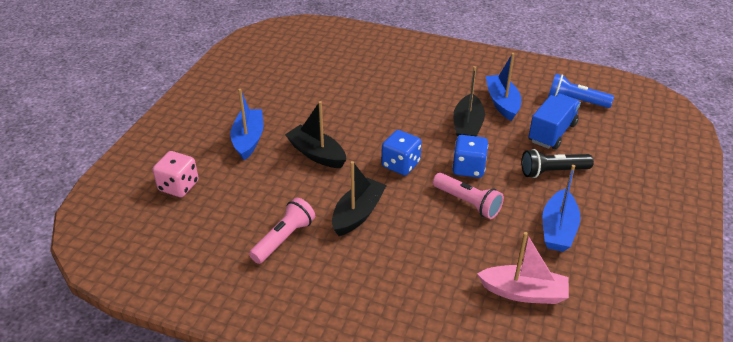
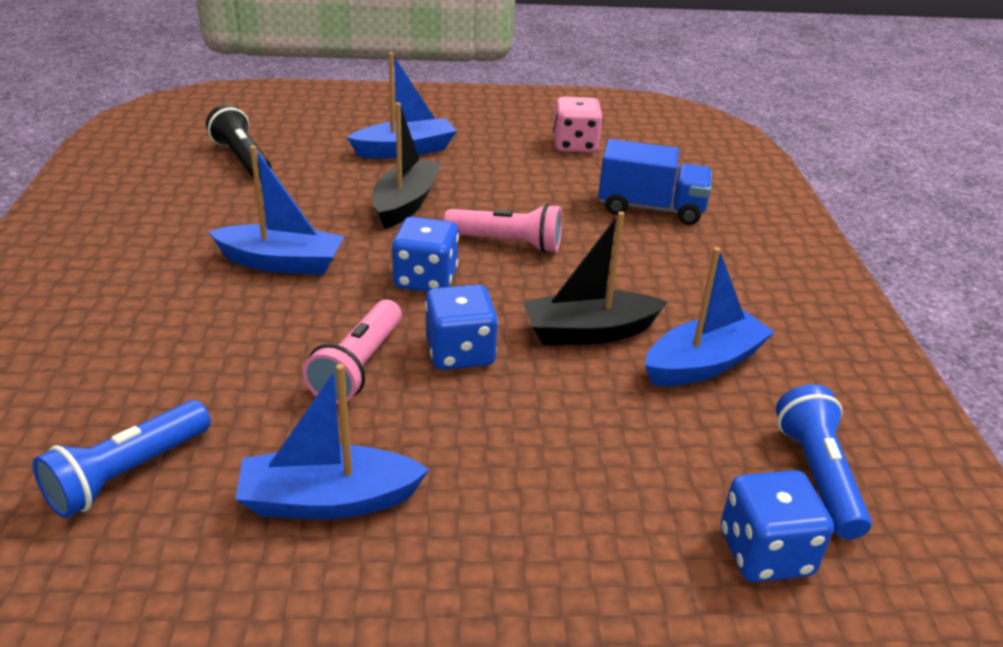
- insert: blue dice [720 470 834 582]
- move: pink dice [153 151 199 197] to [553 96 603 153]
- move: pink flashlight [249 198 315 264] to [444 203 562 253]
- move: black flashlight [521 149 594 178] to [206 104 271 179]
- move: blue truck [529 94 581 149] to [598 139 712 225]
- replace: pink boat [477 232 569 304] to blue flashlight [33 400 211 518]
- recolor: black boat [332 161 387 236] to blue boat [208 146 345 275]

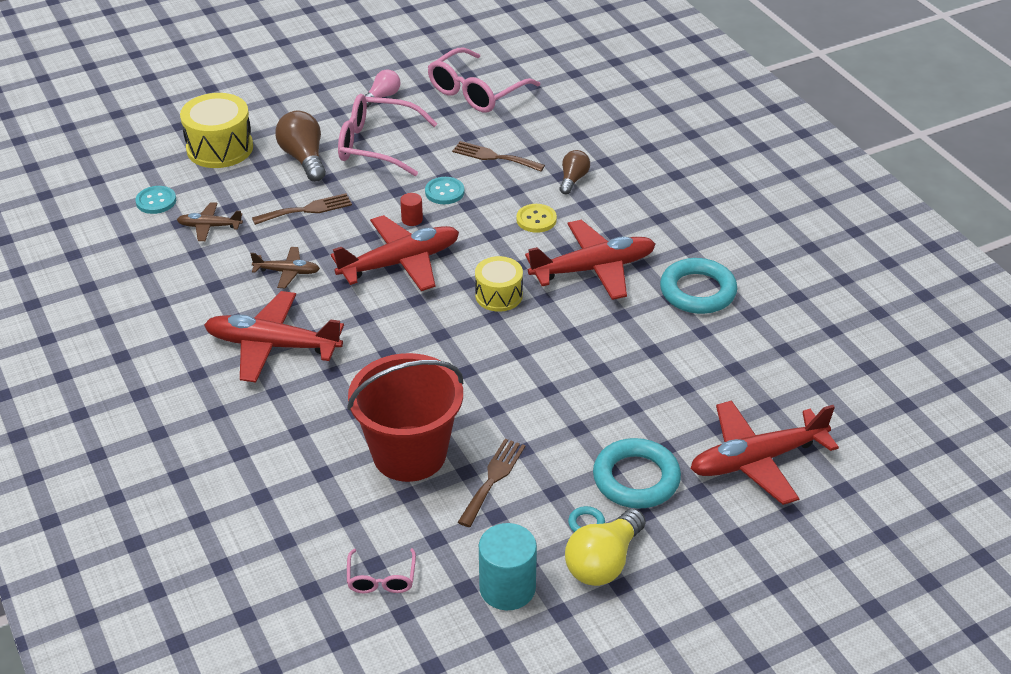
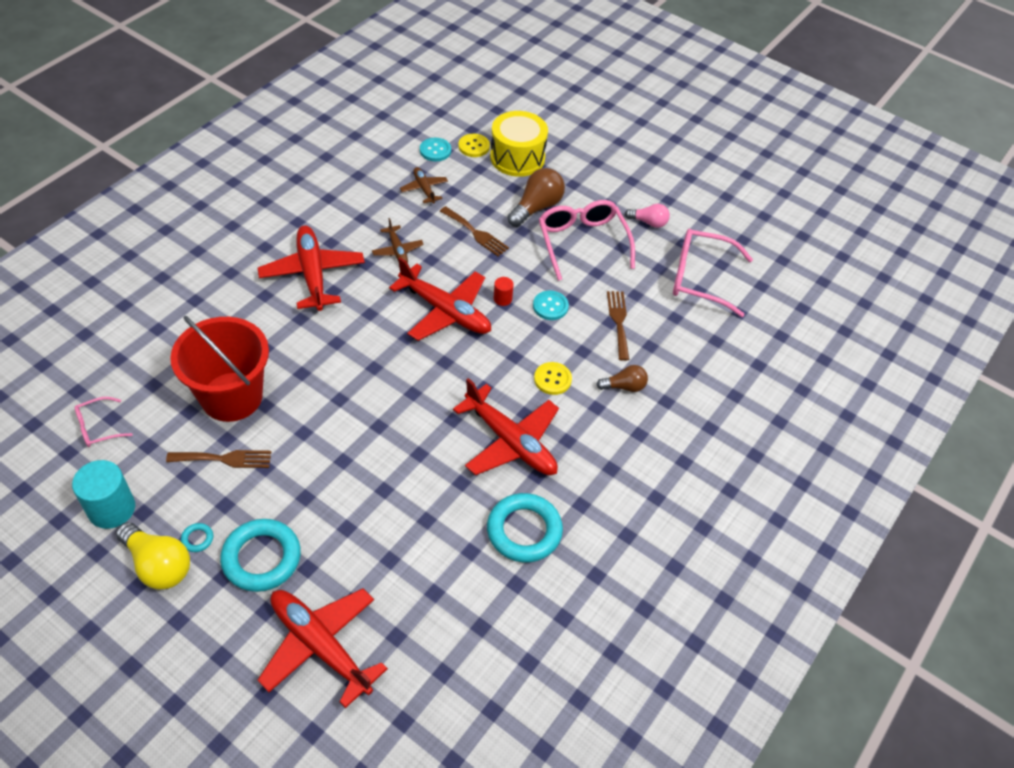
- delete: yellow drum [475 256 523 312]
- insert: yellow button [458 134 490 157]
- rotate: yellow light bulb [565 509 645 586] = [116 522 190 590] 150 degrees counterclockwise

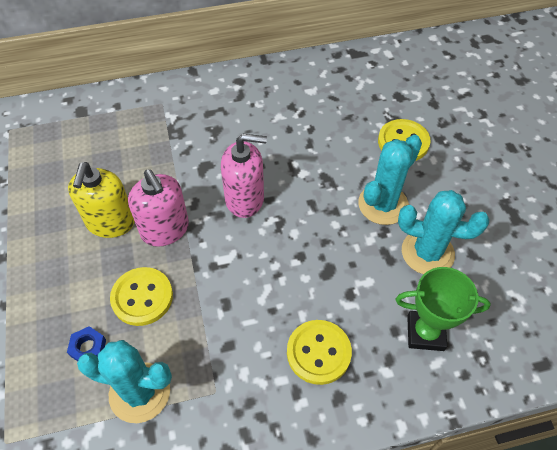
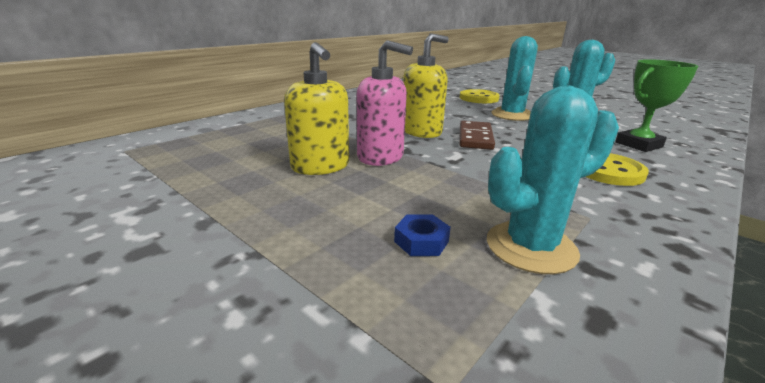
- delete: yellow button [110 267 173 326]
- insert: brown domino [459 121 495 150]
- recolor: pink soap dispenser [221 134 267 218] to yellow soap dispenser [403 33 449 138]

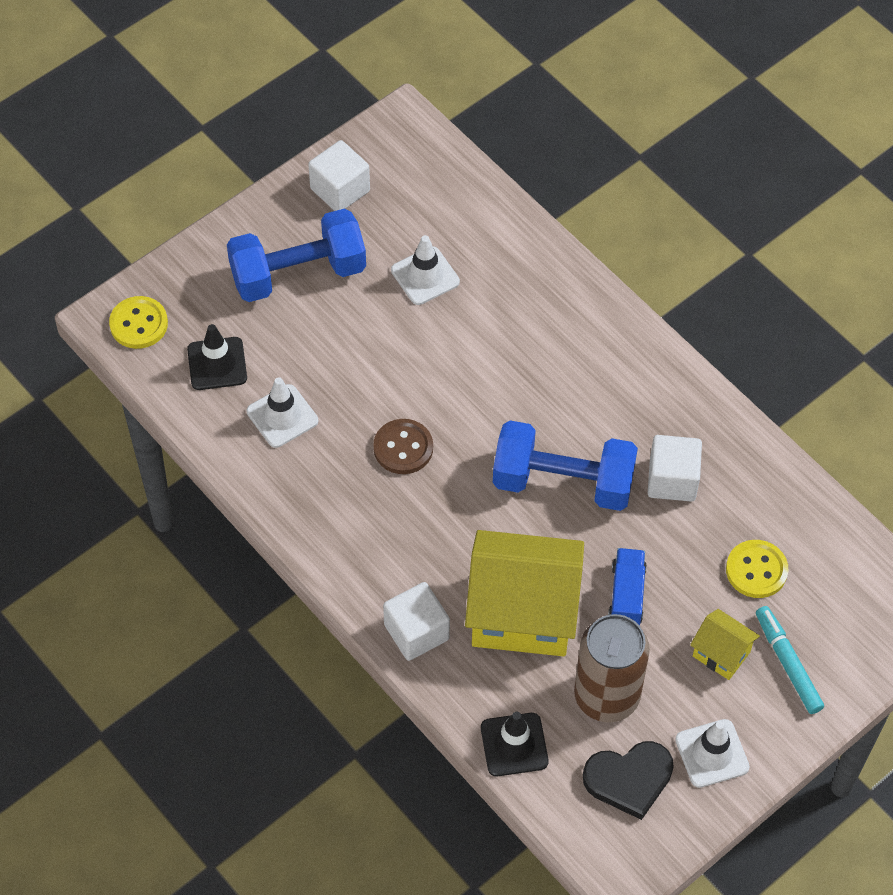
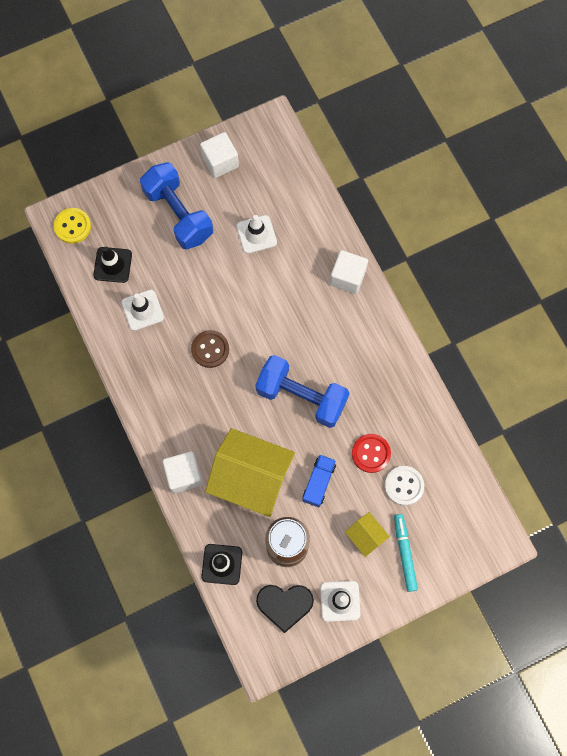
- insert: red button [352 434 391 473]
- move: white cube [648 435 702 502] to [330 250 368 294]
- recolor: yellow button [726 540 788 598] to white button [385 466 424 506]
- rotate: blue dumbbell [227 209 366 302] = [140 162 213 250] 60 degrees clockwise

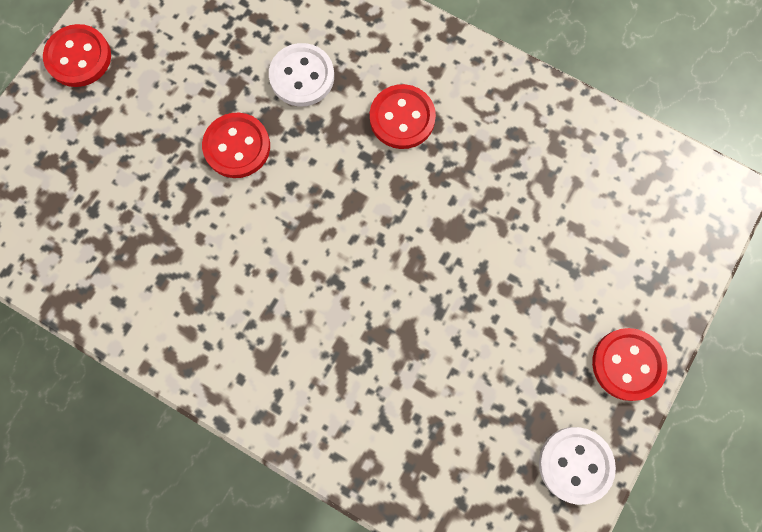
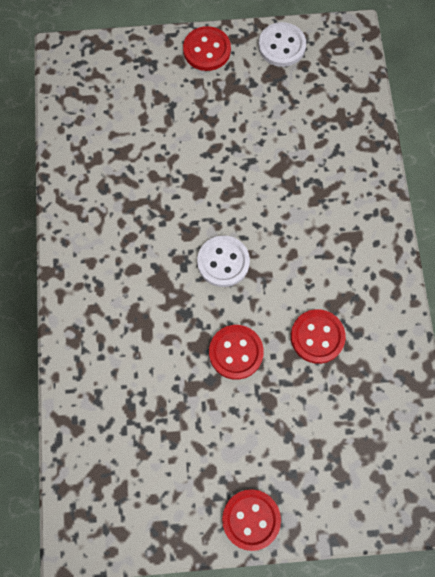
- move: white button [269 43 334 106] to [197 235 250 287]
- move: red button [370 84 436 149] to [291 309 346 364]

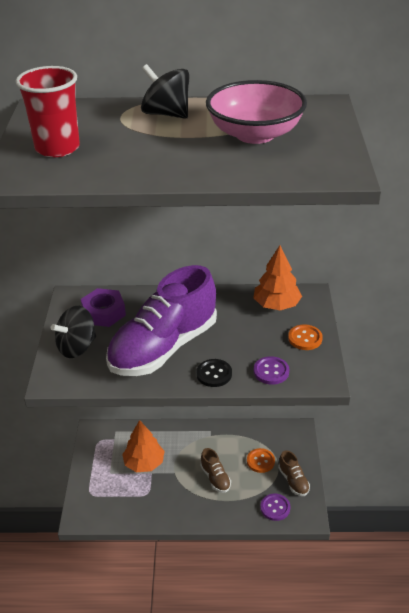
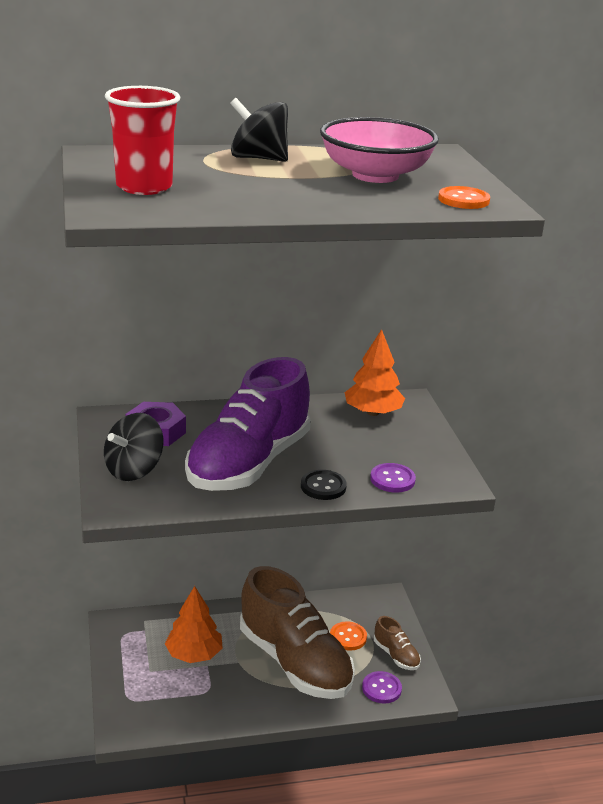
- move: orange button [288 324 323 350] to [438 186 490 209]
- resize: brown shoe [200 448 231 493] = [240 566 355 699] x2.43

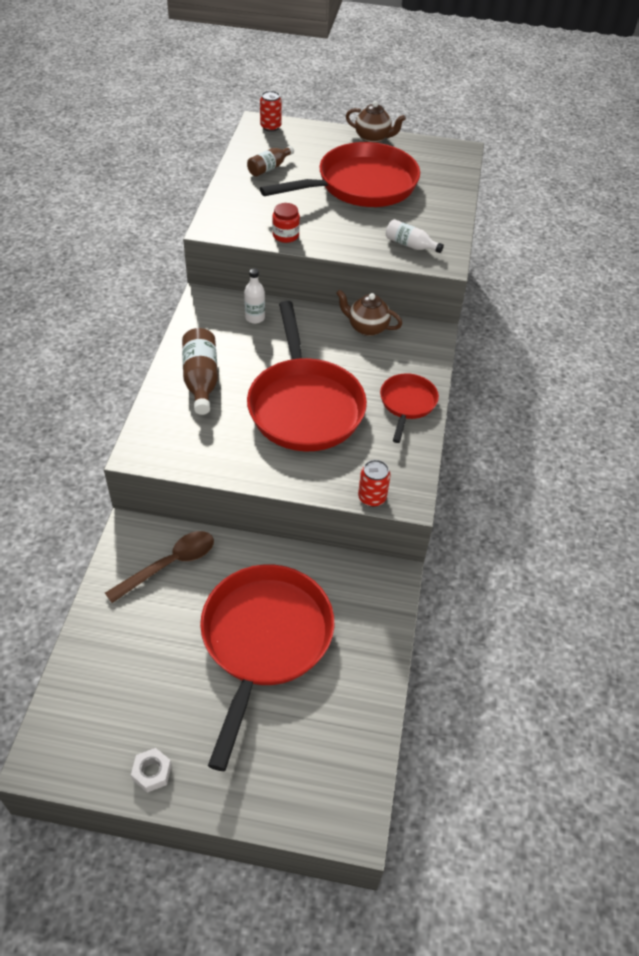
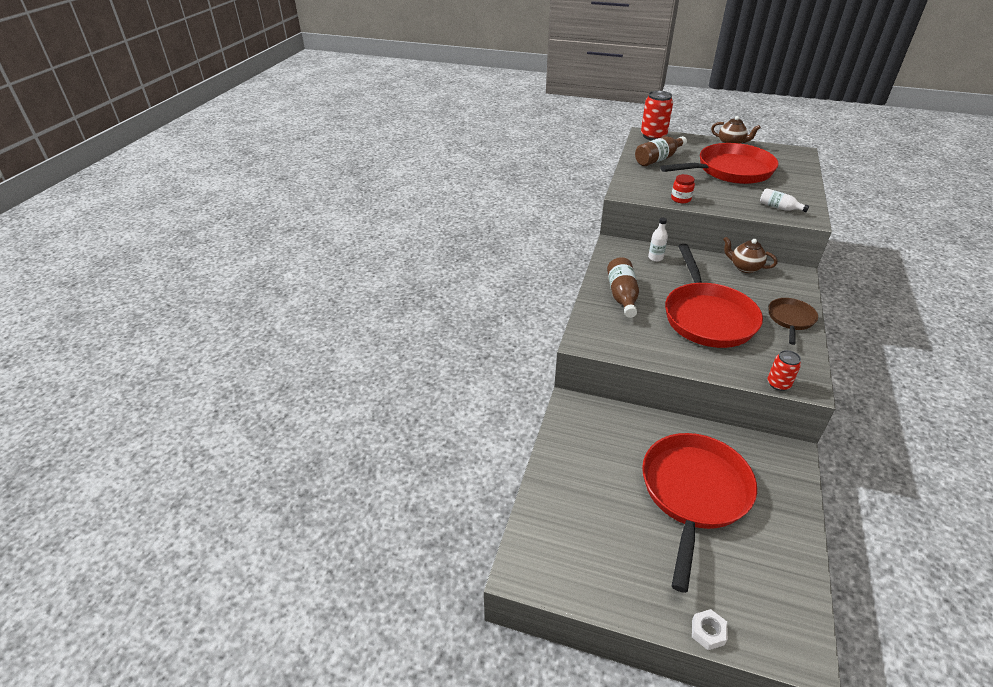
- delete: brown spoon [105 531 214 603]
- move: white nut [131 748 172 793] to [692 609 728 650]
- recolor: red pan [380 373 439 443] to brown pan [769 298 818 345]
- resize: brown bottle [247 146 294 177] = [635 136 687 166] x1.58
- resize: red can [260 91 282 132] = [641 91 673 140] x1.71

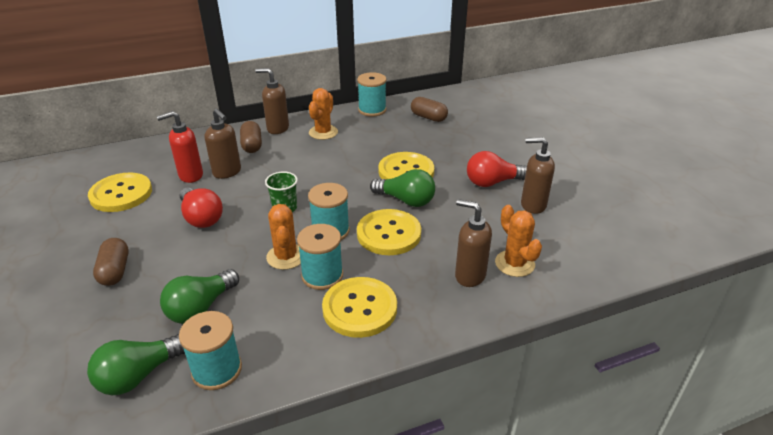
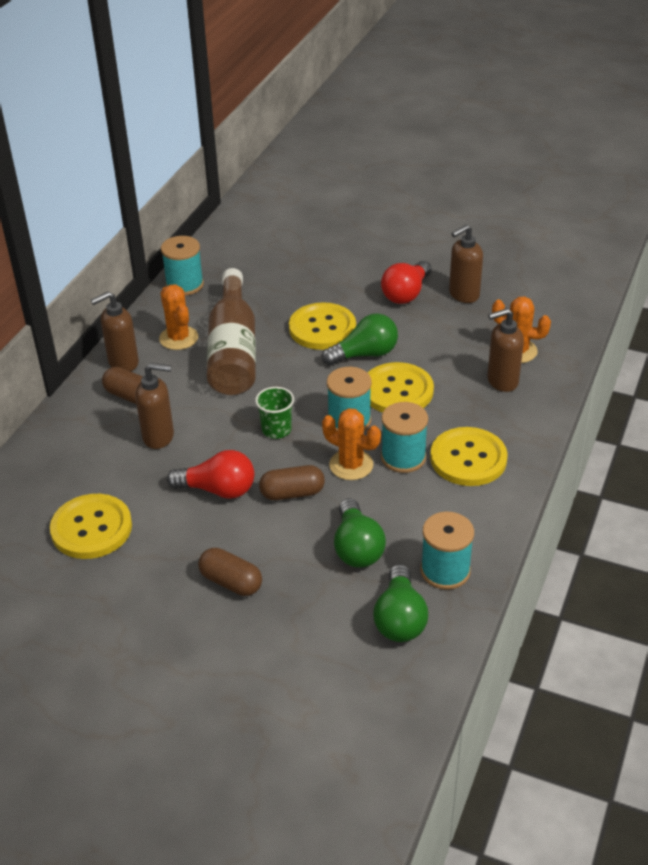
- delete: red soap dispenser [157 111 203 183]
- insert: brown bottle [207 268 256 395]
- move: brown capsule [411 97 448 122] to [259 465 325 500]

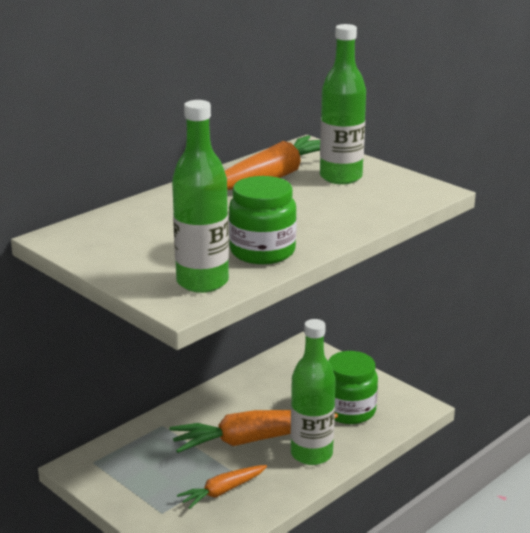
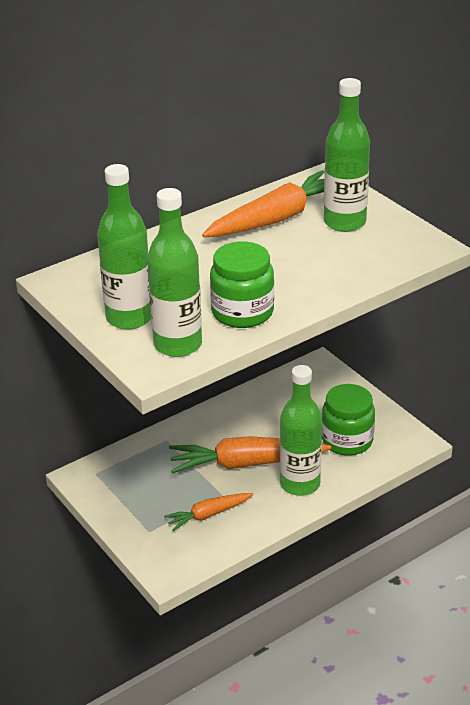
- insert: green bottle [97 164 151 330]

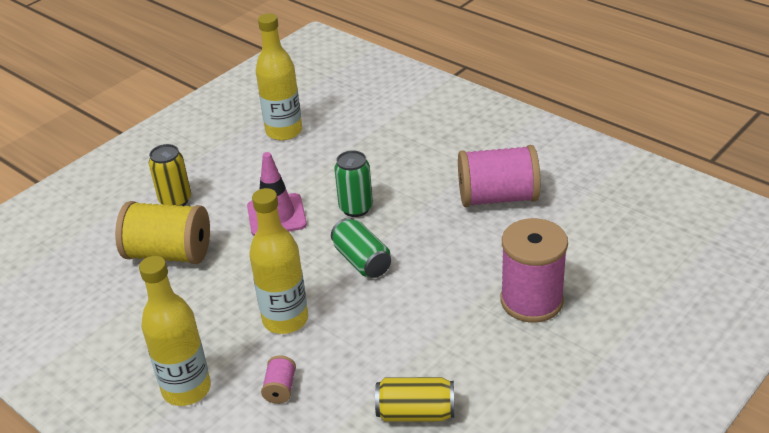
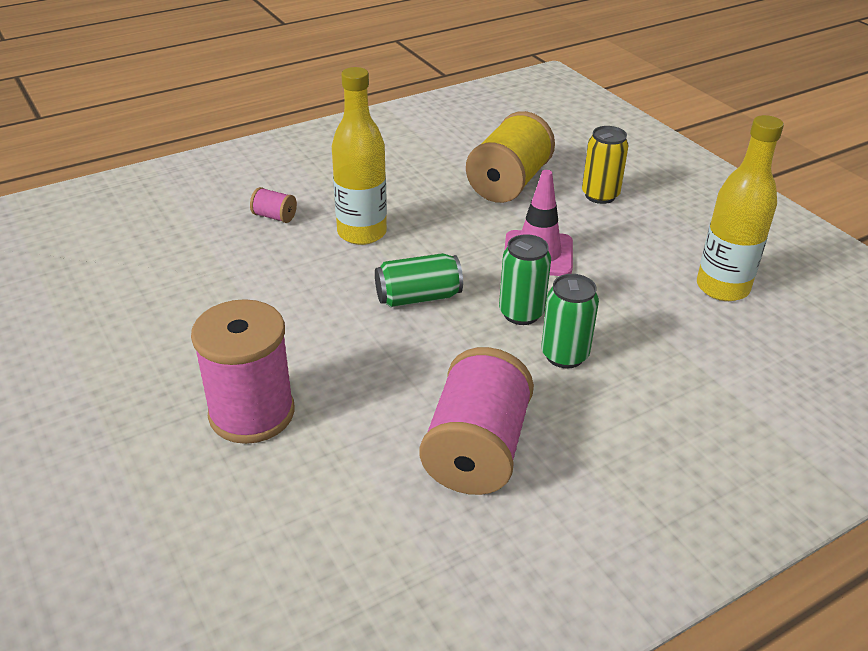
- delete: yellow bottle [139 256 211 406]
- delete: yellow can [375 377 454 422]
- insert: green can [541 274 599 368]

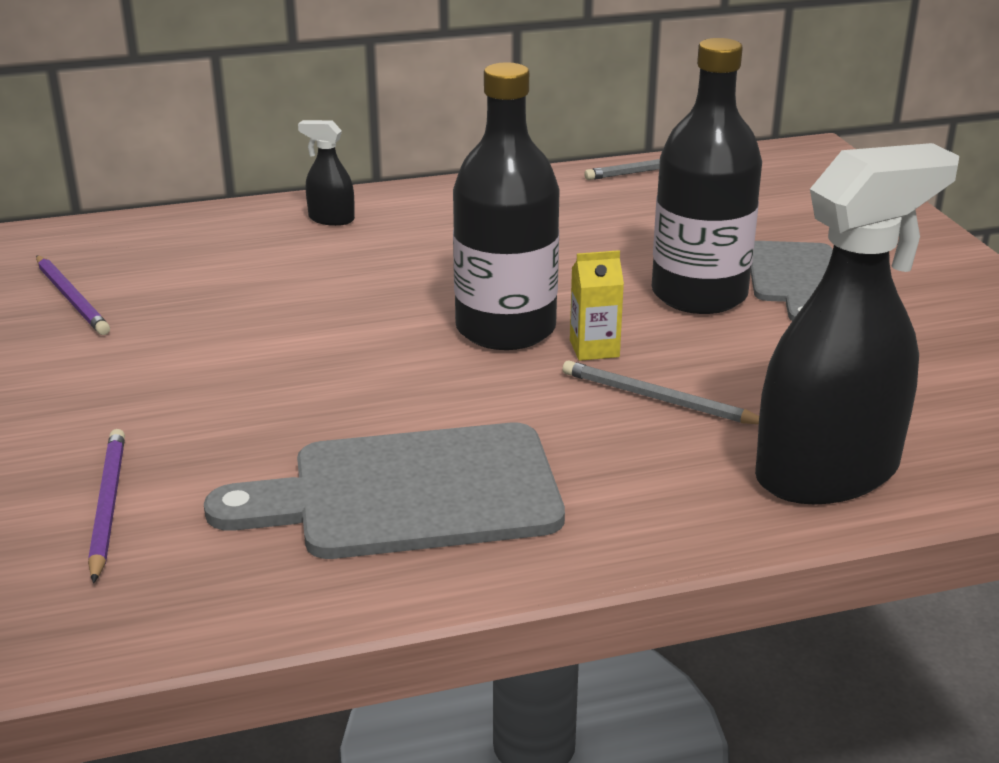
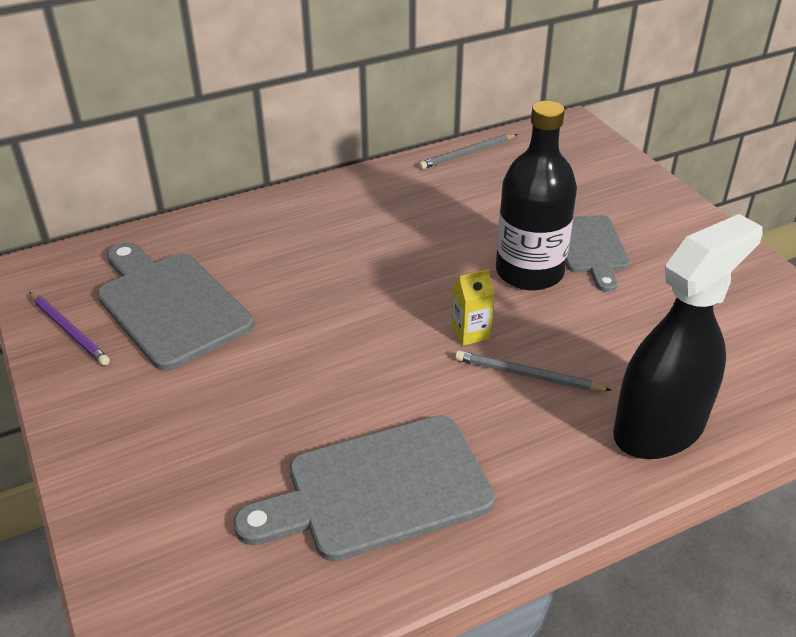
- delete: purple pencil [88 429 125 583]
- delete: black spray bottle [298 120 355 226]
- delete: black bottle [453 62 560 350]
- insert: grey cutting board [97 242 254 371]

